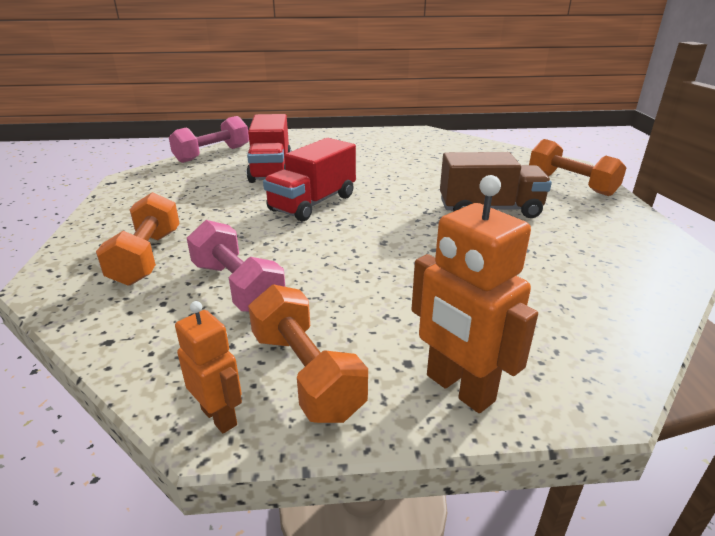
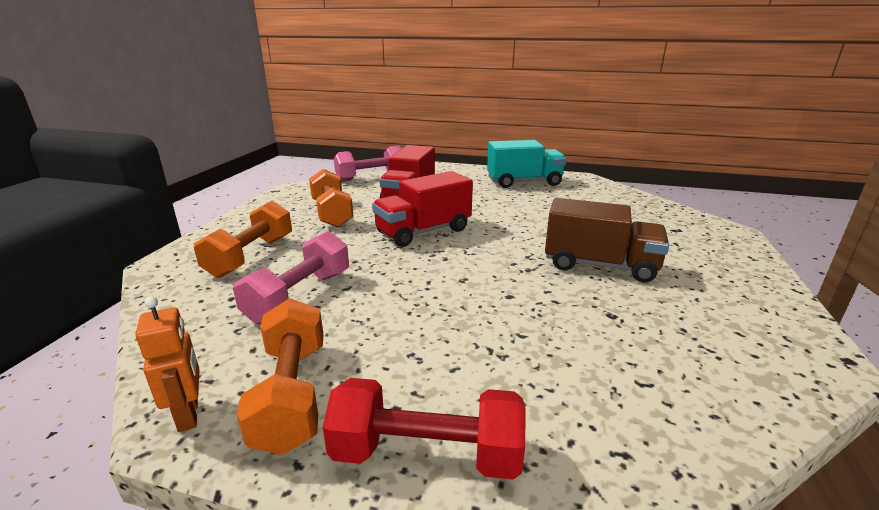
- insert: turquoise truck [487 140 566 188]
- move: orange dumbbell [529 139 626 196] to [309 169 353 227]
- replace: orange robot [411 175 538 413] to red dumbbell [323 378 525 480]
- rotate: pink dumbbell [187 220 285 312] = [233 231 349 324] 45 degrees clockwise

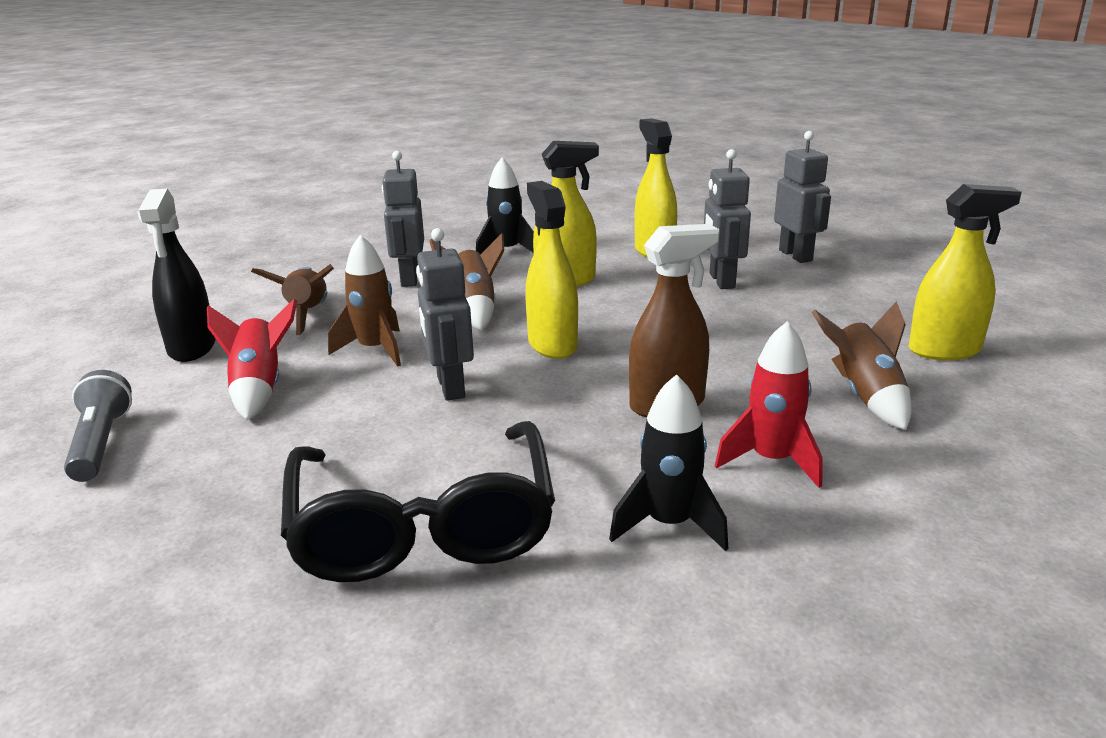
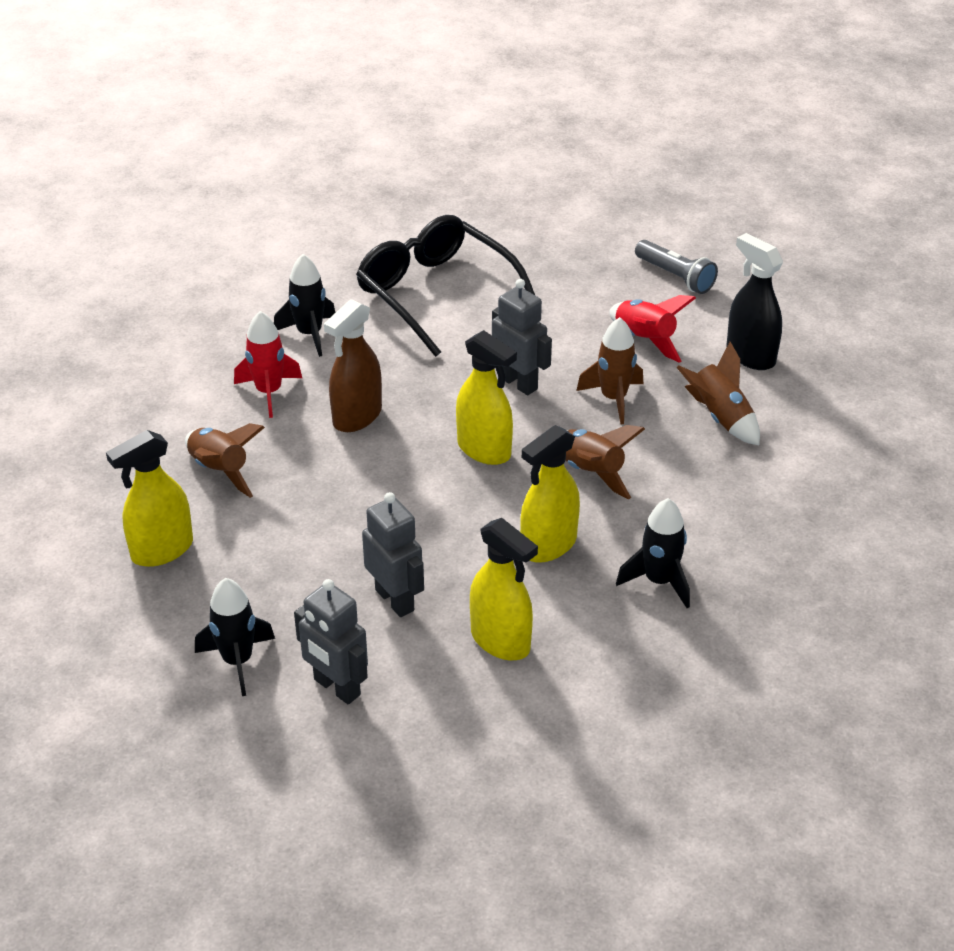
- delete: grey robot [382 151 424 287]
- insert: black rocket [195 578 275 696]

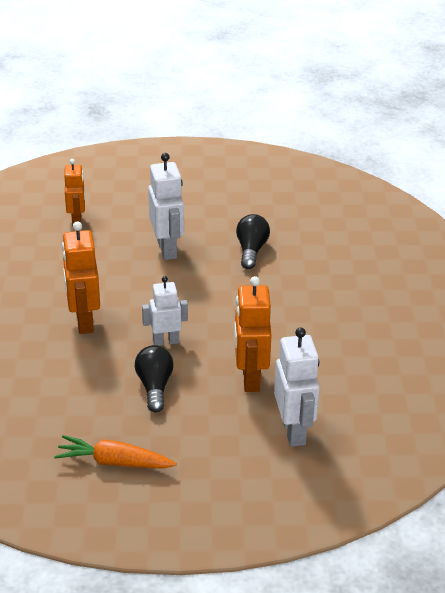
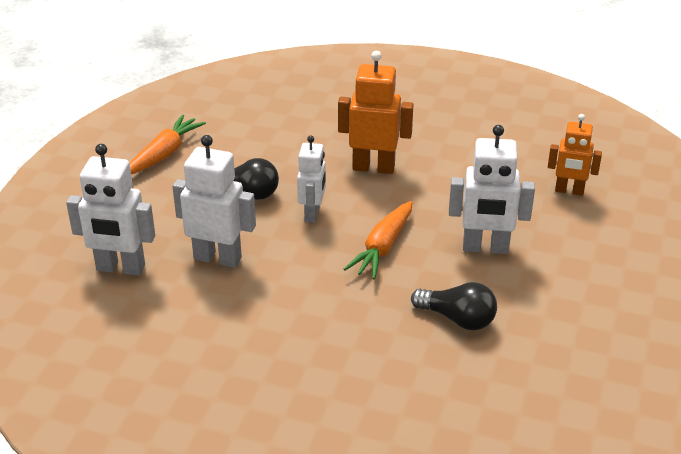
- insert: orange carrot [344 201 412 280]
- recolor: orange robot [234 276 272 392] to white robot [172 135 256 268]

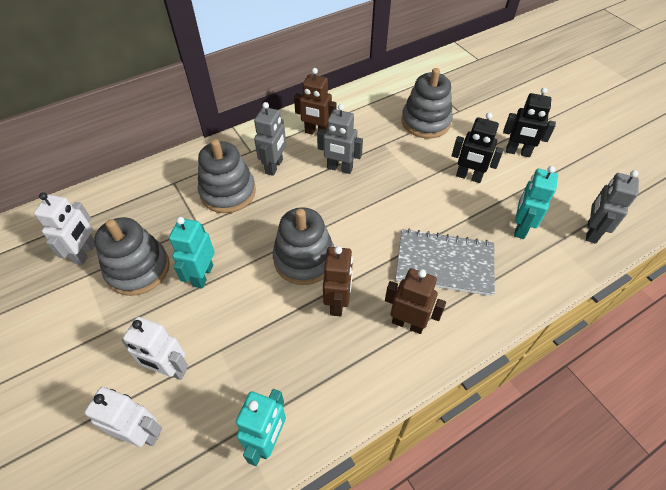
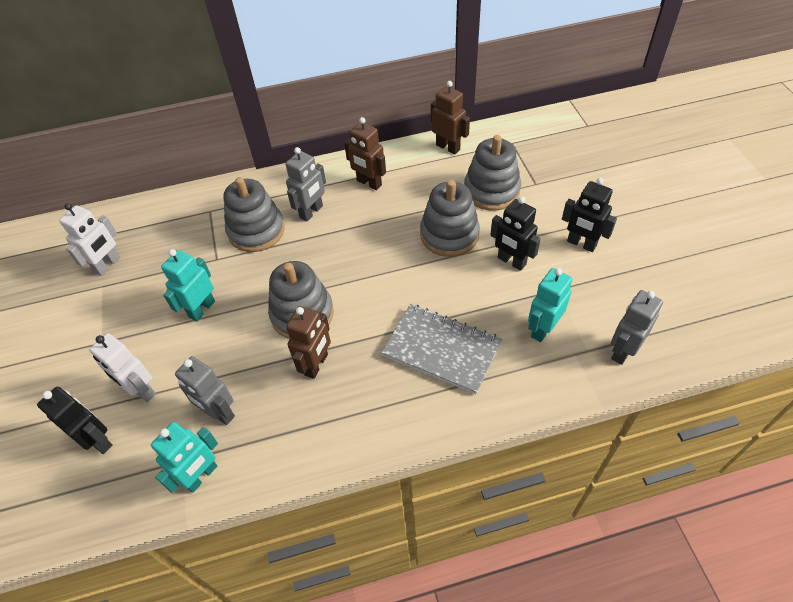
- move: grey stacking toy [94 217 170 296] to [420 180 480 257]
- move: grey robot [317 104 363 174] to [175 356 235 425]
- move: brown robot [385 268 446 334] to [431 81 470 154]
- recolor: white robot [84 387 162 447] to black robot [37 387 113 454]

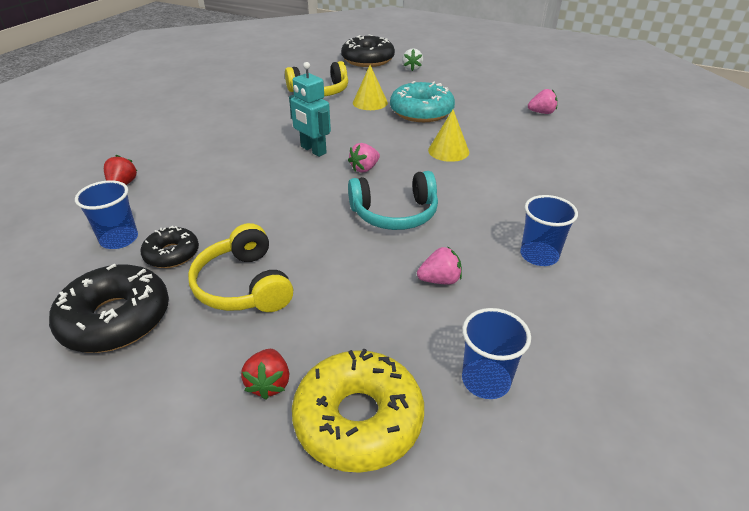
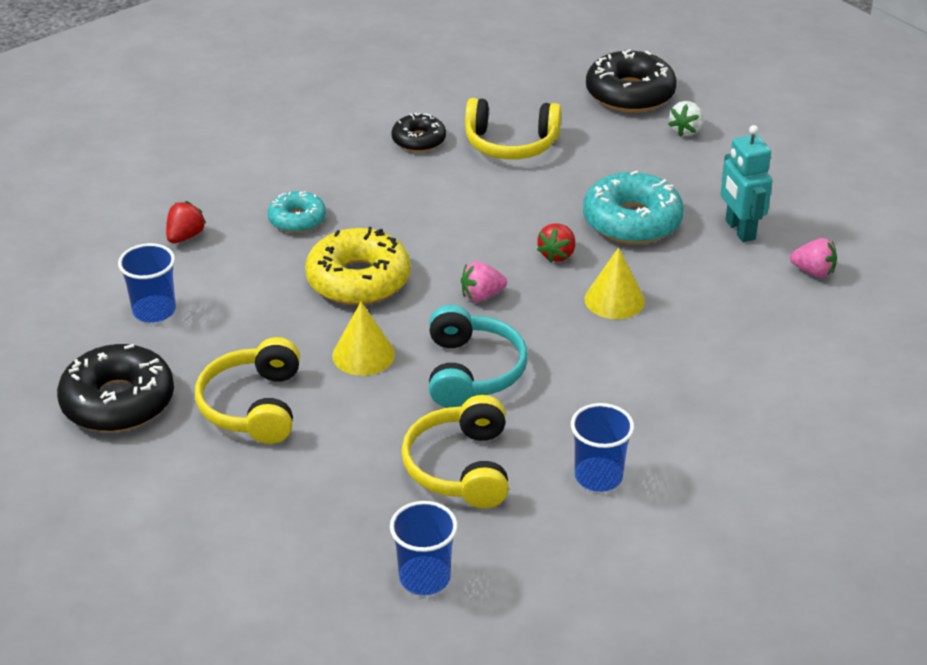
- insert: turquoise donut [268 191 326 233]
- move: black donut [140 226 199 268] to [391 112 446 152]
- move: red strawberry [241 349 289 400] to [537 223 575 262]
- move: turquoise robot [289 62 331 157] to [721 125 772 242]
- move: yellow donut [292 348 424 473] to [305 227 411 305]
- move: yellow cone [353 65 388 110] to [332 302 395 376]
- replace: pink strawberry [417 247 462 285] to yellow headphones [401 395 509 508]
- rotate: turquoise headphones [348 171 438 230] = [429 305 528 407] 105 degrees counterclockwise

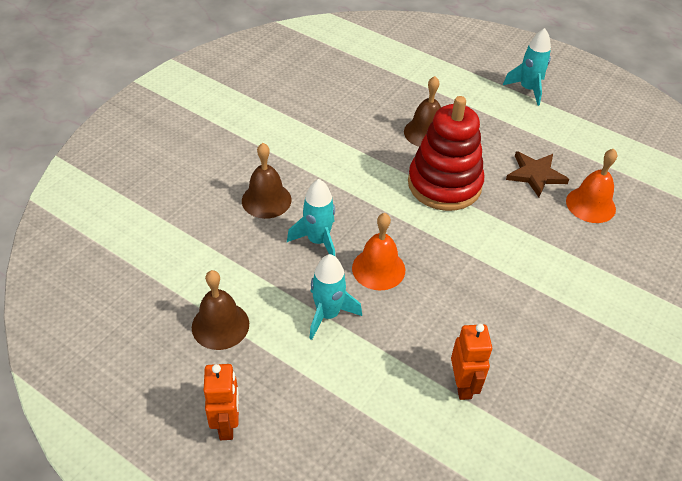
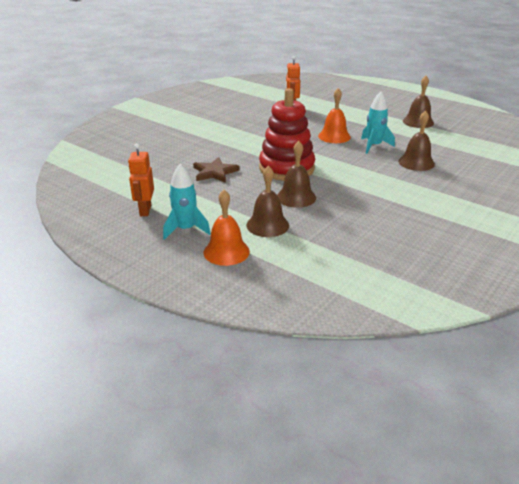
- delete: turquoise rocket [309 254 362 340]
- insert: brown bell [246 166 289 237]
- move: orange robot [204 364 239 440] to [128 144 154 216]
- move: orange bell [566 149 617 223] to [204 190 250 266]

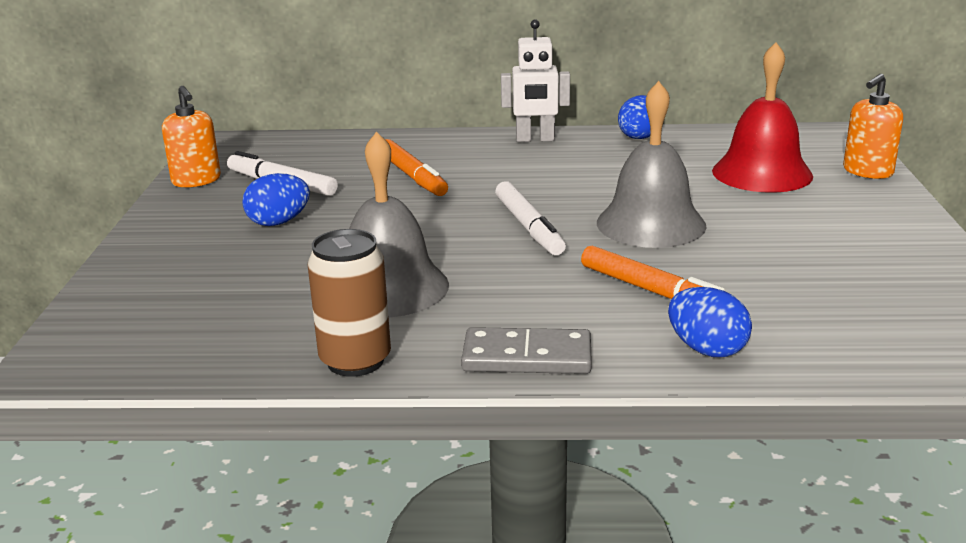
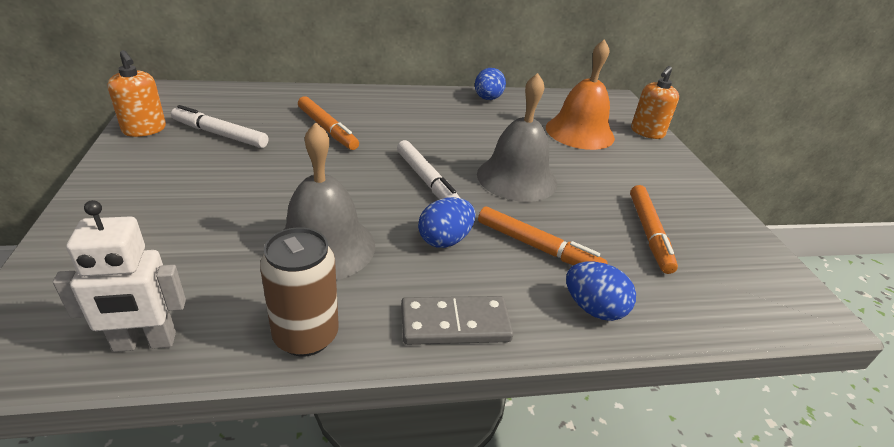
- insert: orange marker [630 185 678 274]
- move: blue egg [242 173 310 226] to [418 197 475 248]
- move: white robot [501 19 570 142] to [53 200 186 352]
- recolor: red bell [712 42 813 193] to orange bell [546 39 615 150]

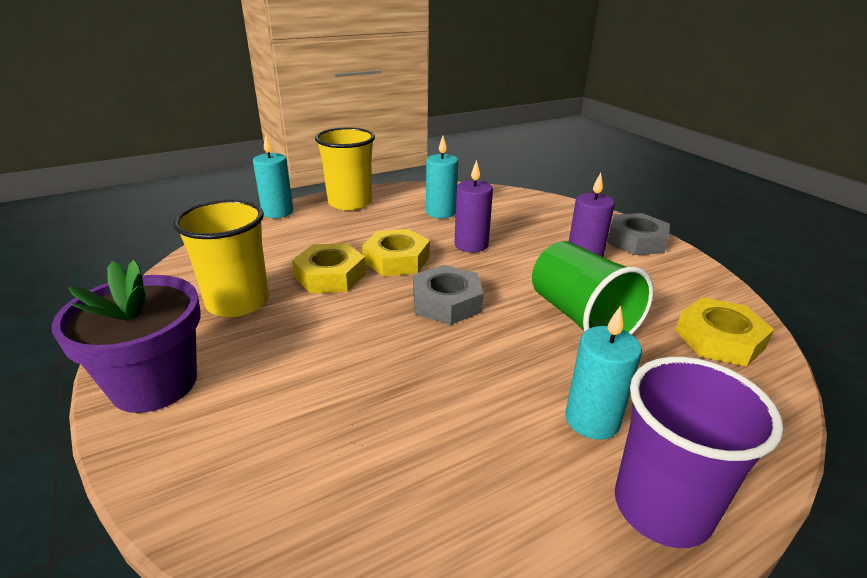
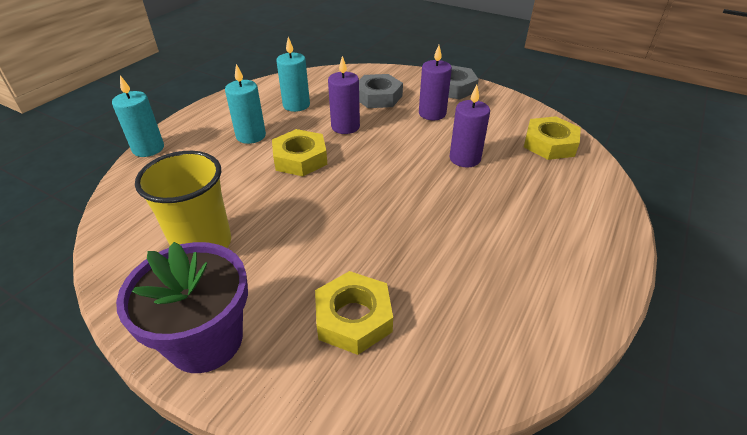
- delete: yellow cup [315 127 375 211]
- delete: purple cup [615 357 783 548]
- move: yellow nut [292 243 366 294] to [315 271 393 355]
- move: grey nut [413 265 484 325] to [359 74 403 108]
- move: turquoise candle [565 305 642 440] to [225 64 266 144]
- replace: green cup [532 241 654 334] to purple candle [450 85 490 167]

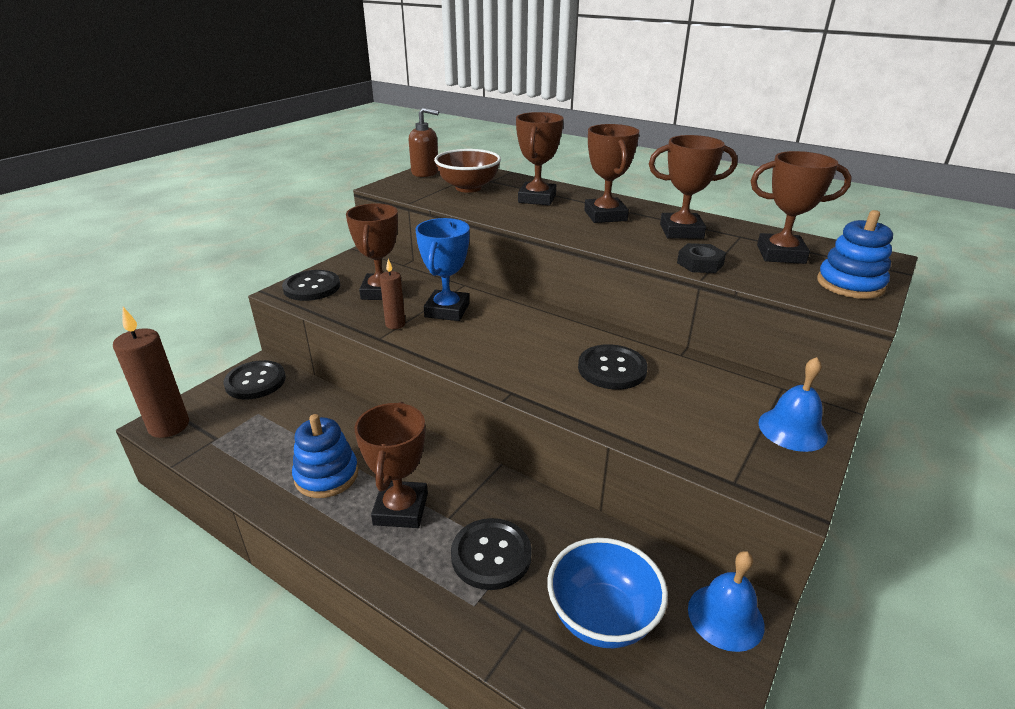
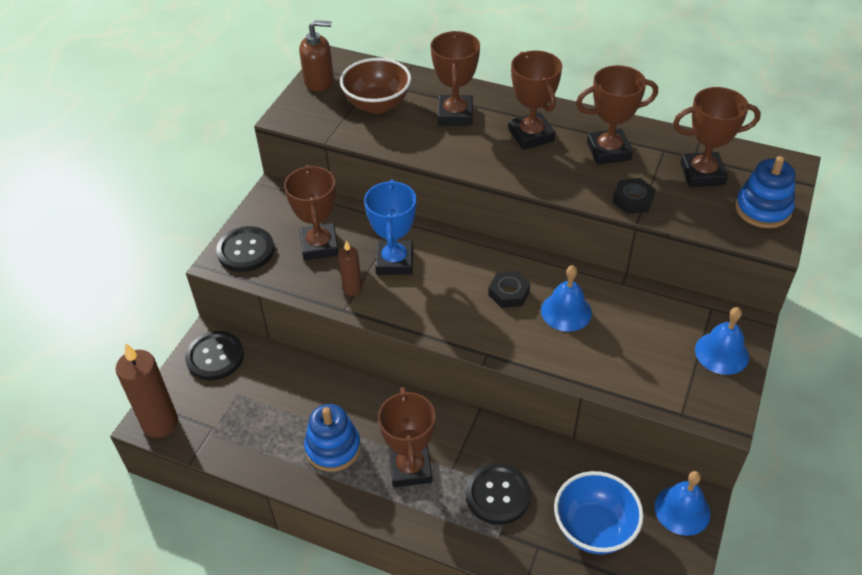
- insert: black nut [488 271 530 308]
- replace: black button [578 344 648 390] to blue bell [541 265 592 331]

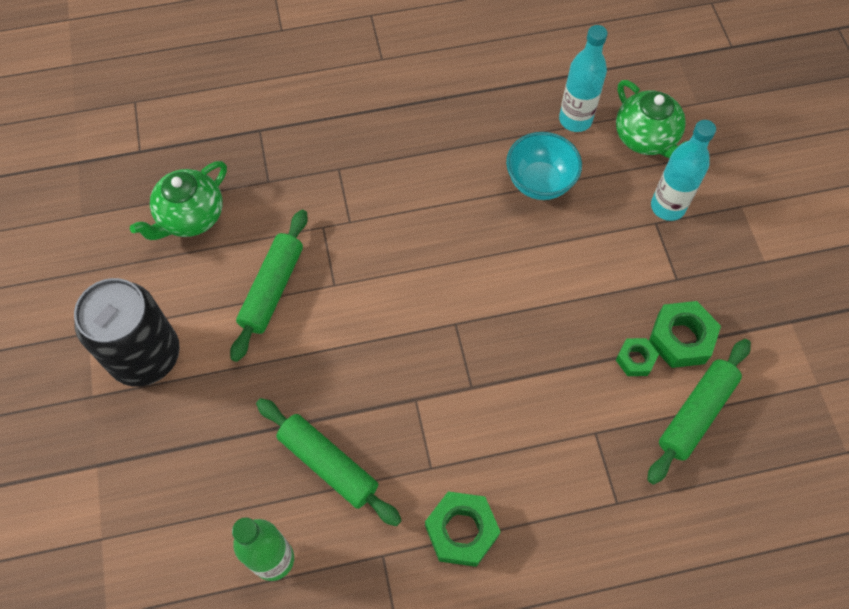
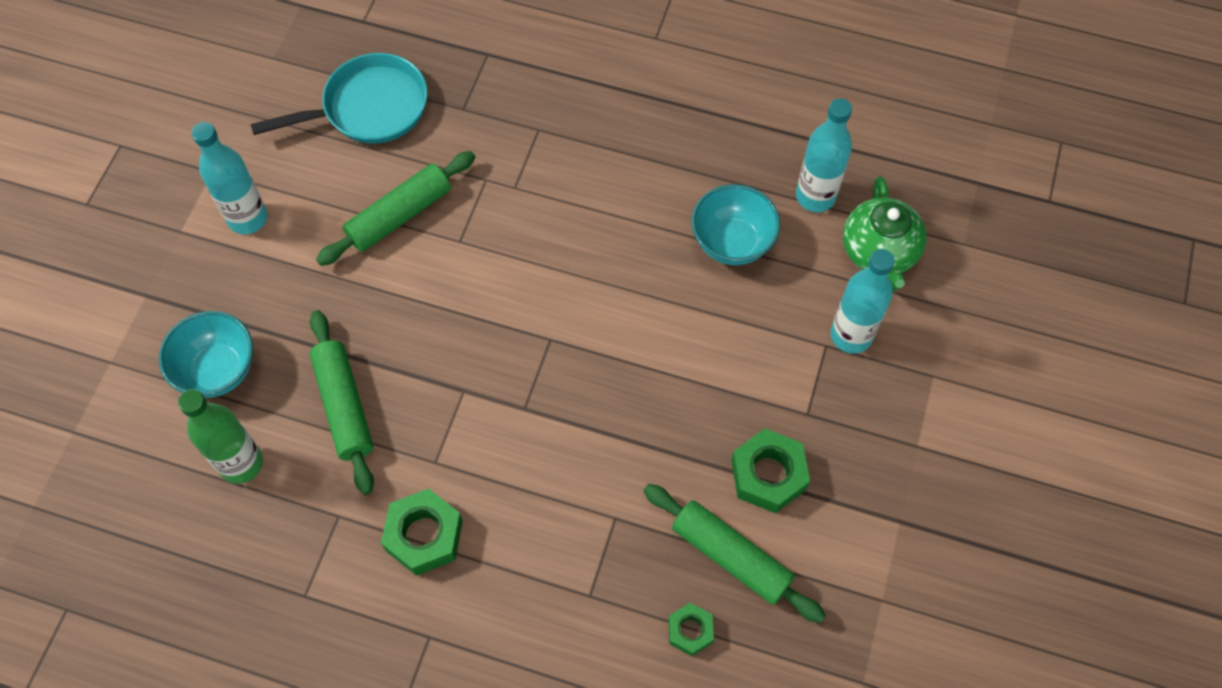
- insert: turquoise bowl [159 311 253 398]
- move: green nut [616 338 659 376] to [668 603 714 656]
- replace: black can [74 278 180 387] to turquoise bottle [191 122 268 234]
- replace: green teapot [130 161 227 240] to turquoise pan [250 53 428 144]
- rotate: green rolling pin [647 339 751 484] = [644 484 826 623] 60 degrees clockwise

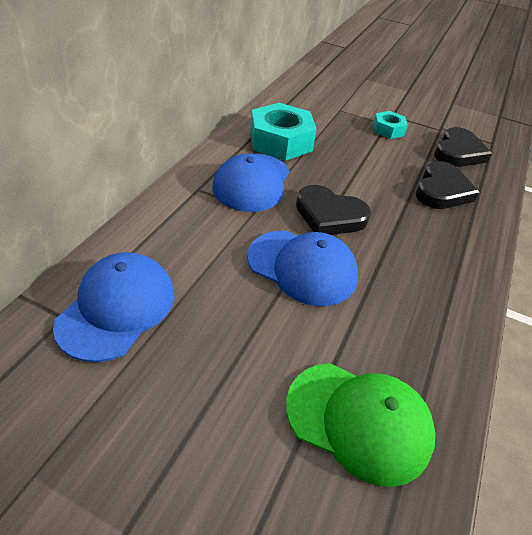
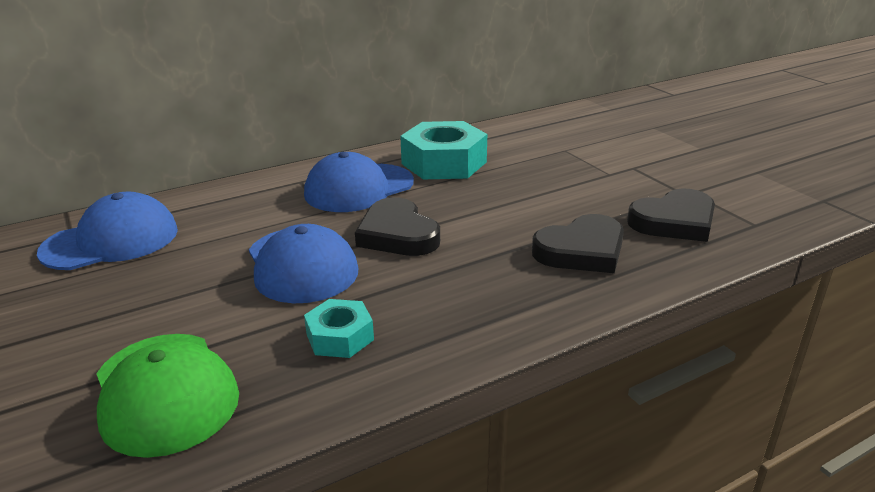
- move: turquoise nut [373 111 408 139] to [304 299 374 358]

